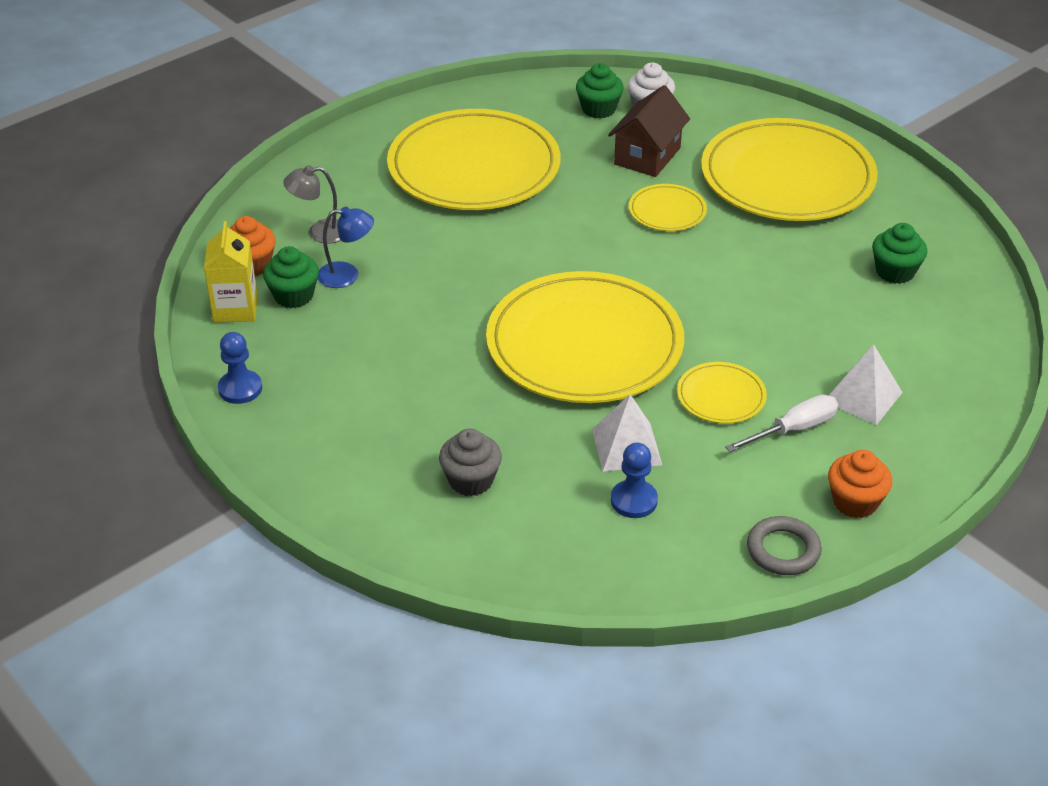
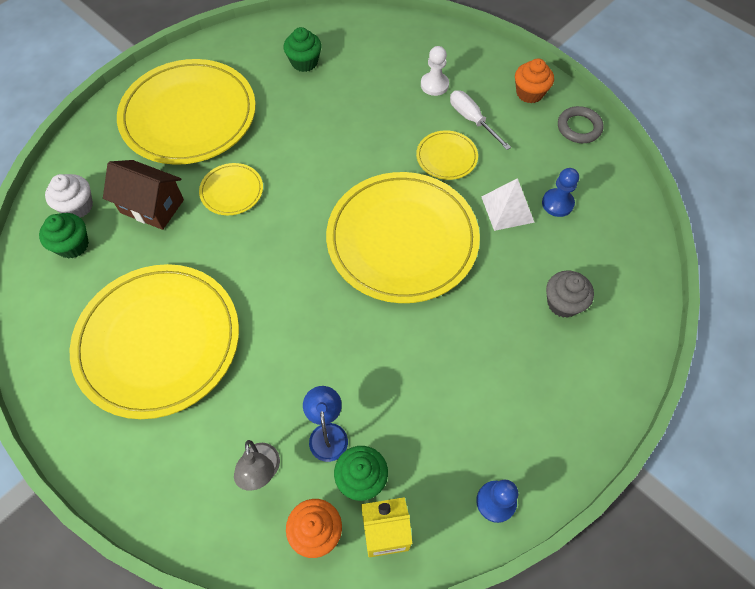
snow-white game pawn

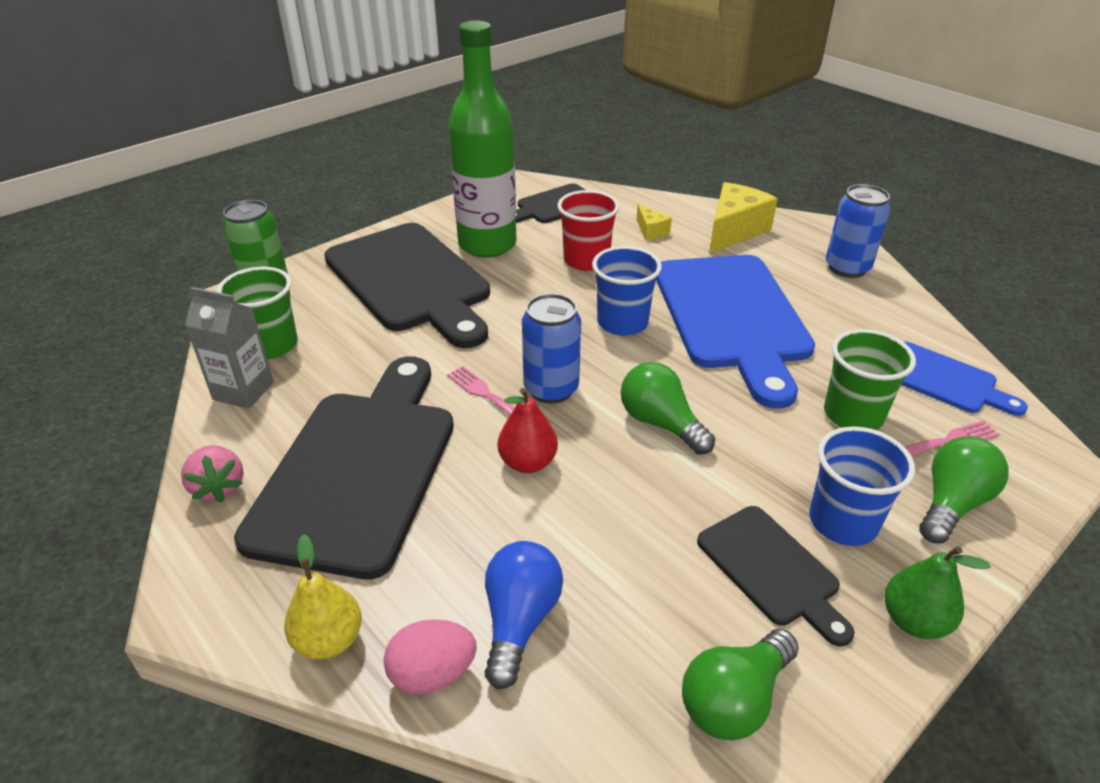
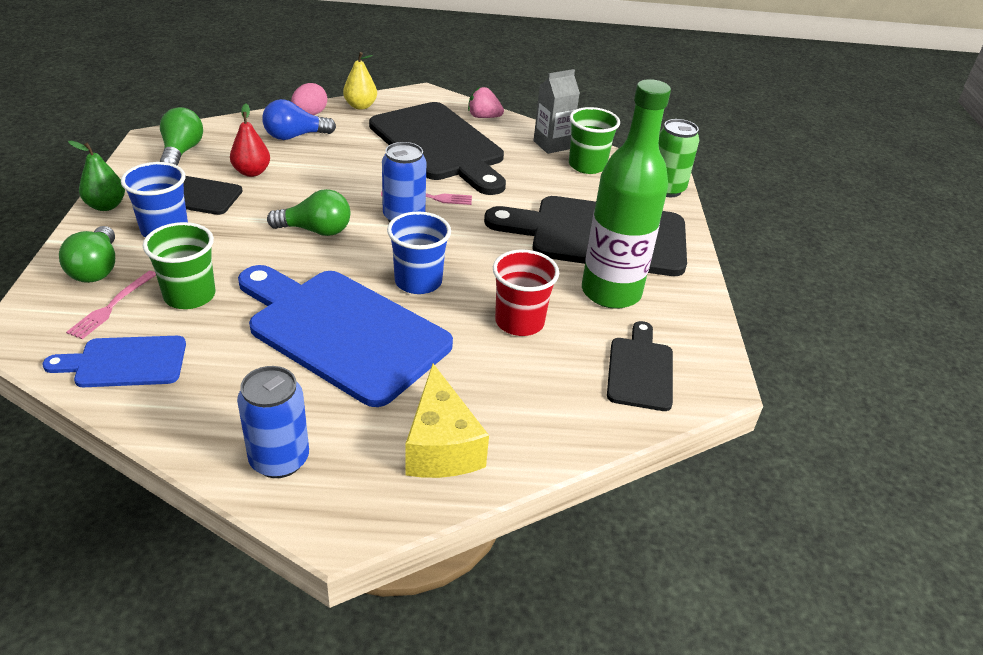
scarlet pear
cobalt bulb
bright yellow cheese (no. 1 from left in the first image)

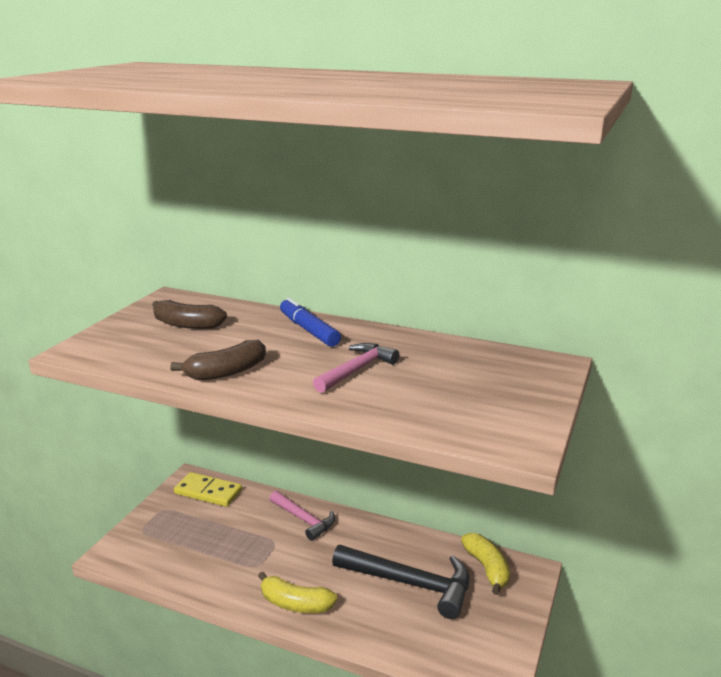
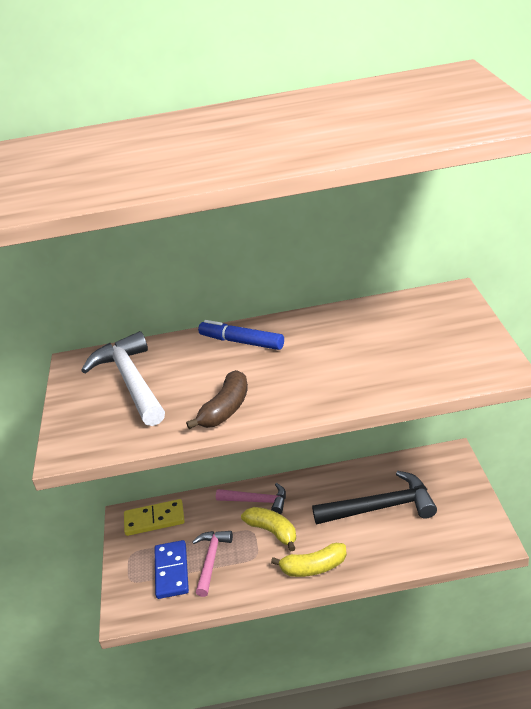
snow-white hammer
cobalt domino piece
rosy hammer (no. 1 from left)
bright yellow toy banana (no. 1 from left)

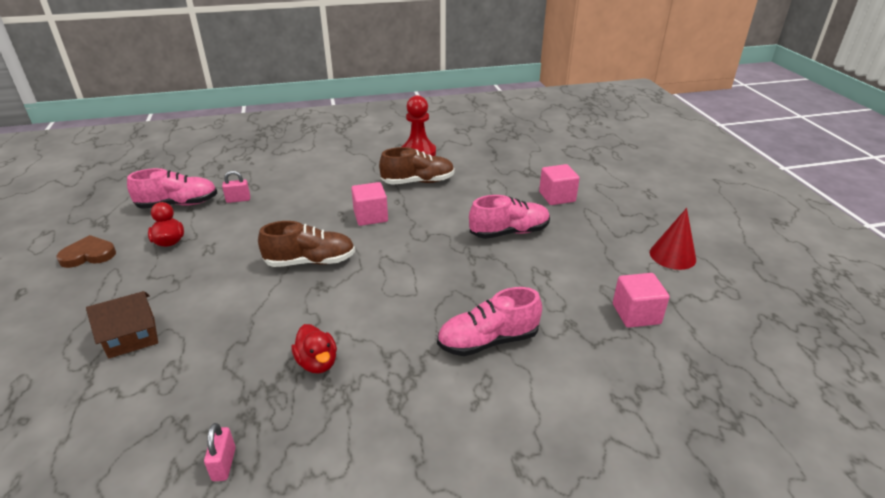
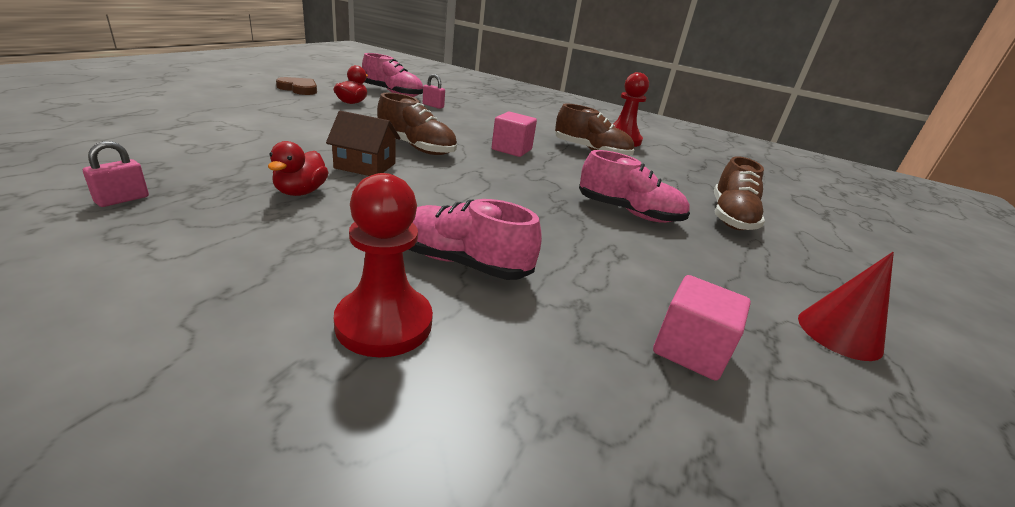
brown house
scarlet game pawn (no. 1 from left)
brown sneaker (no. 3 from left)

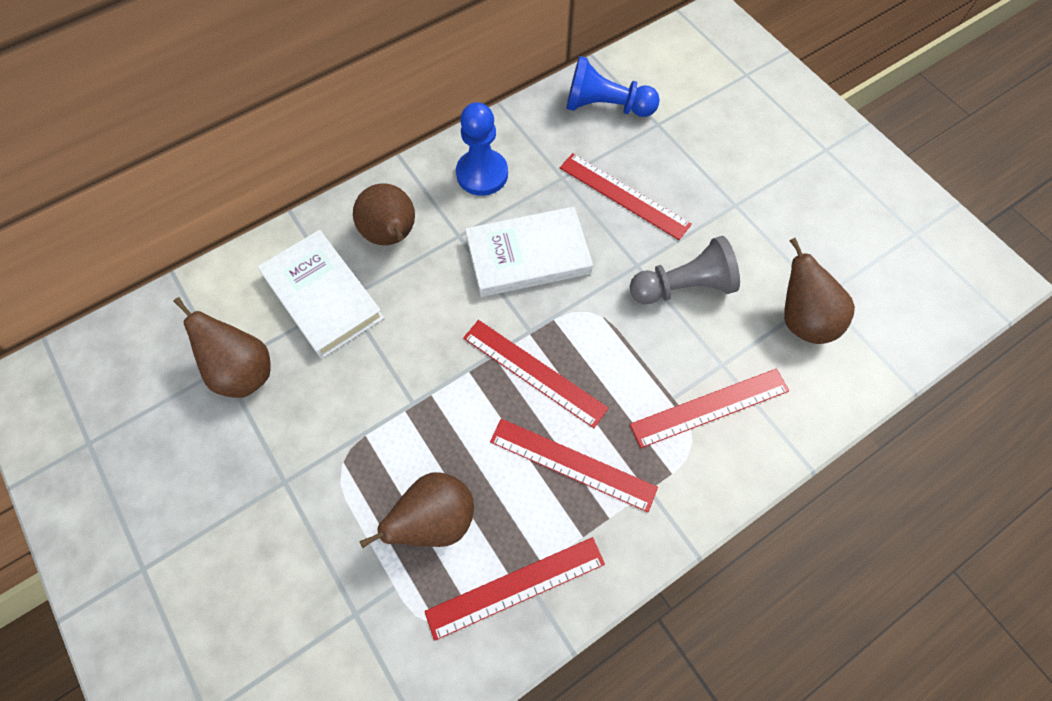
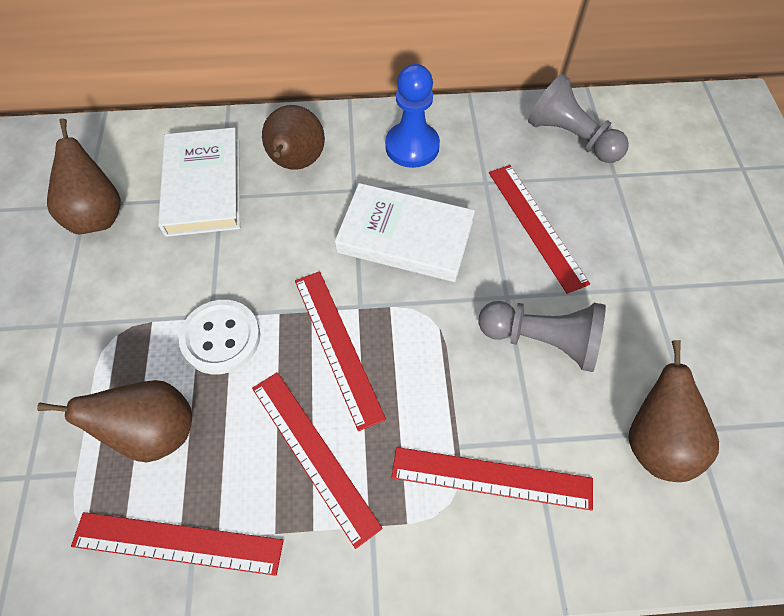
snow-white button
gray game pawn (no. 2 from left)

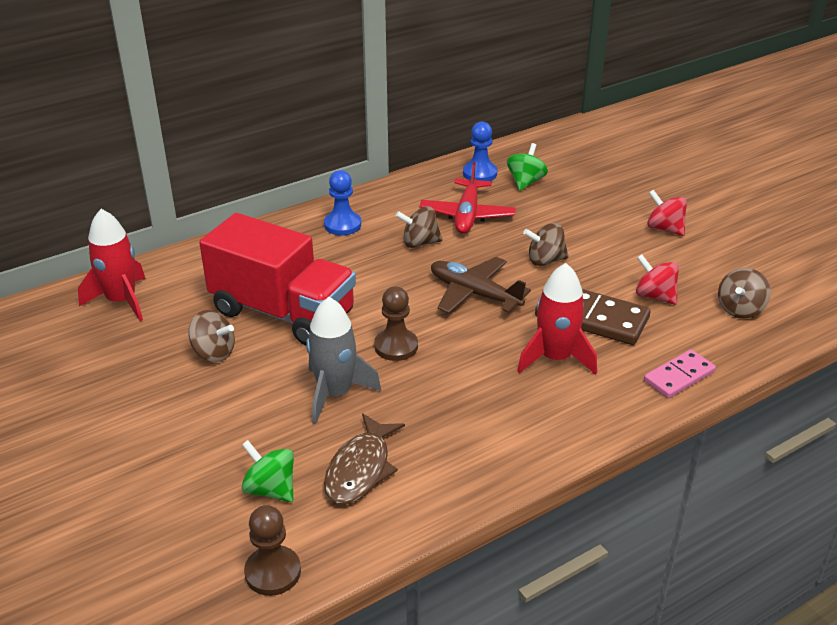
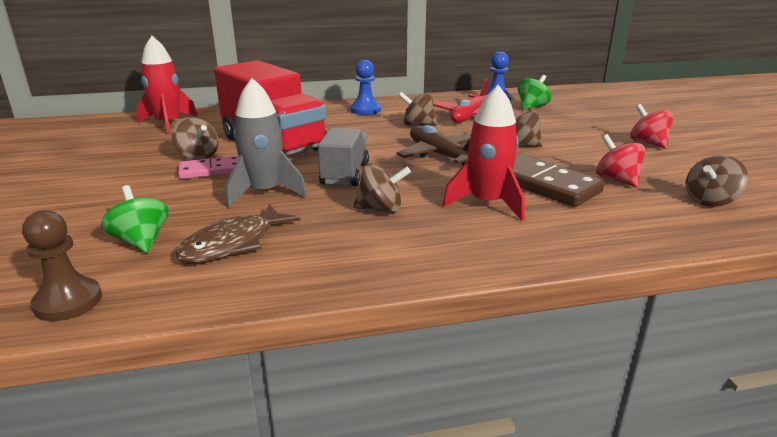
rosy domino piece
gray lorry
brown whirligig (no. 2 from left)

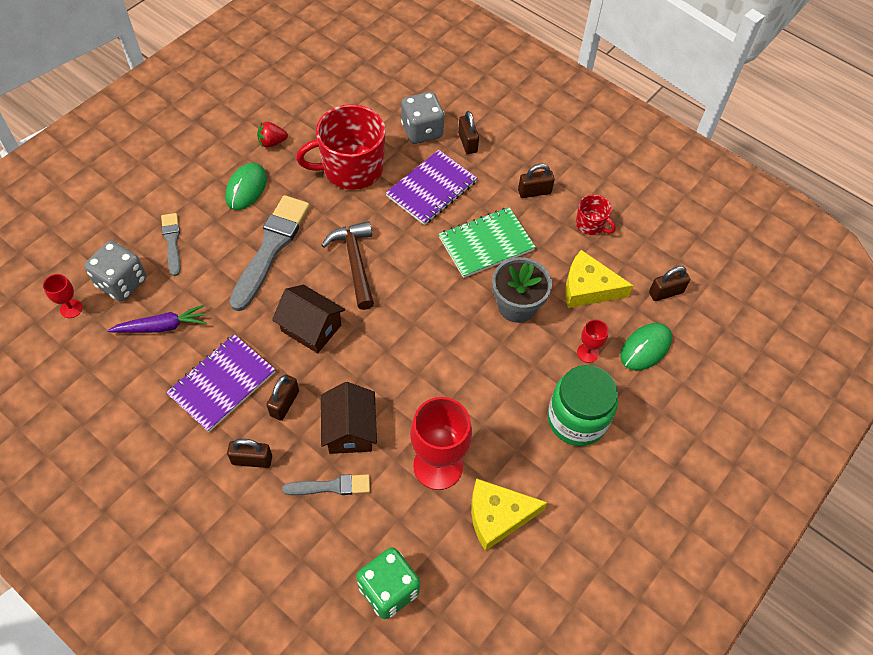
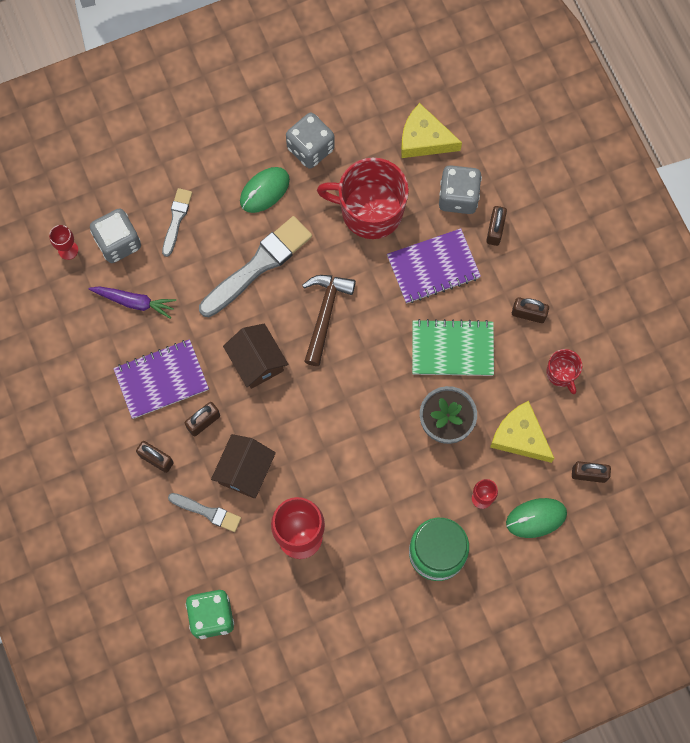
gray die (no. 2 from left)
bright yellow cheese (no. 1 from left)

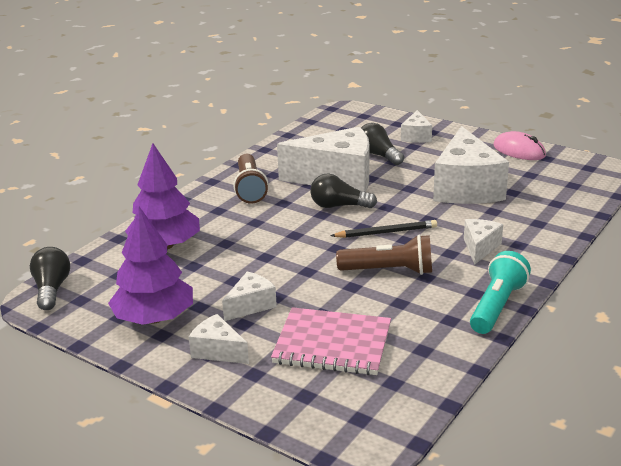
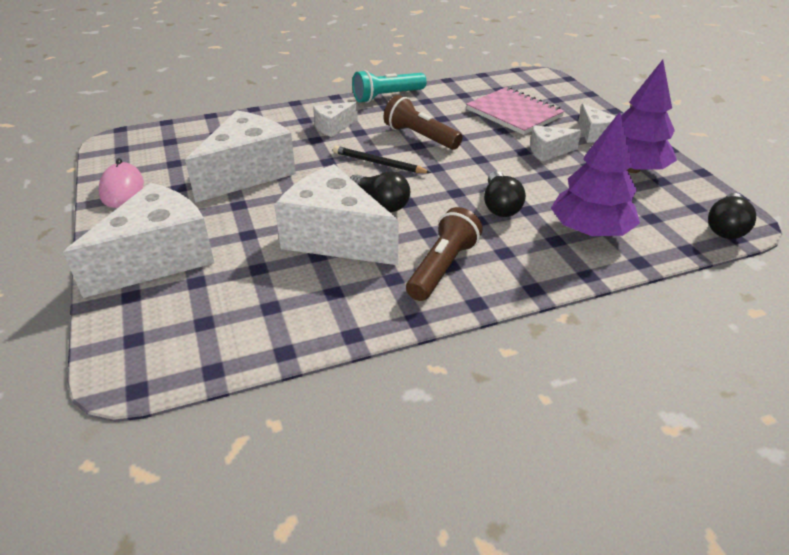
snow-white cheese (no. 1 from left)
jet-black bulb (no. 2 from left)

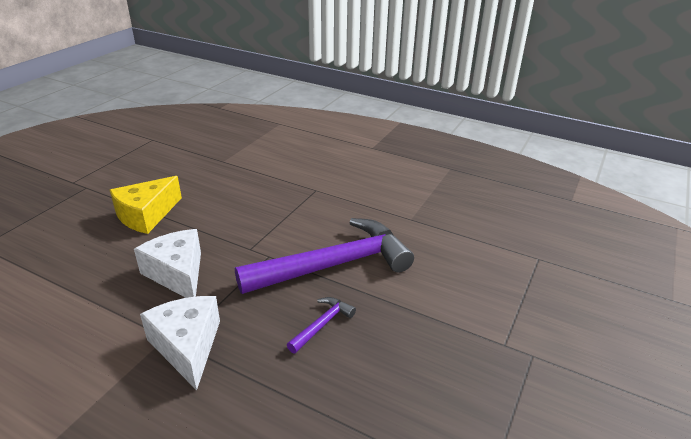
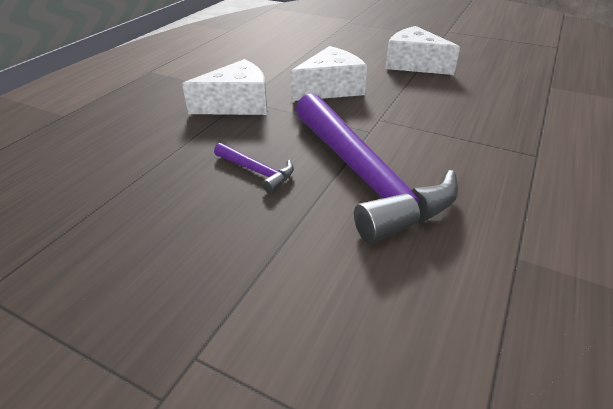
snow-white cheese (no. 3 from left)

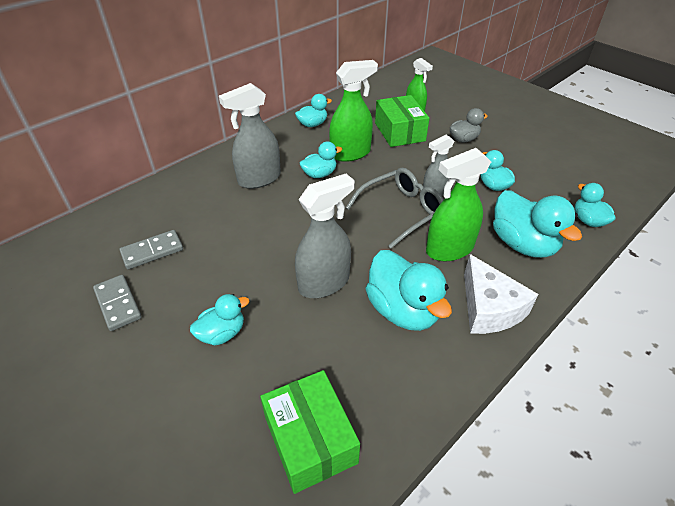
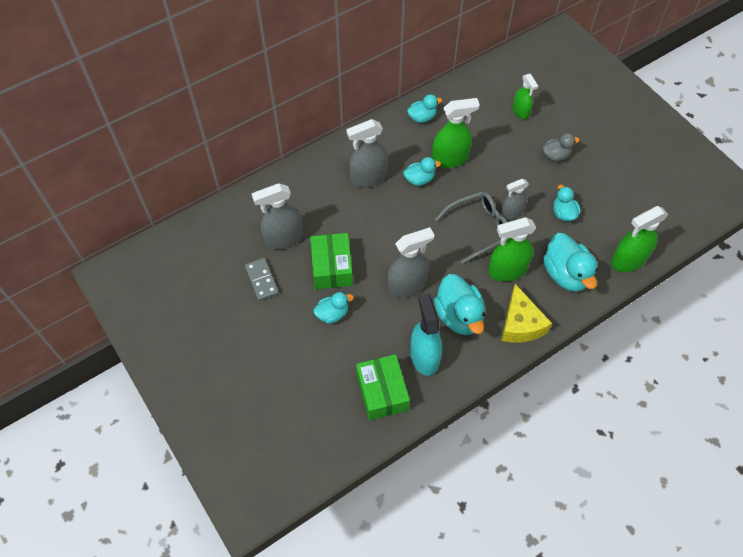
gray sprayer (no. 1 from left)
leaf-green package (no. 1 from left)
turquoise sprayer
bright yellow cheese
leaf-green sprayer (no. 4 from left)

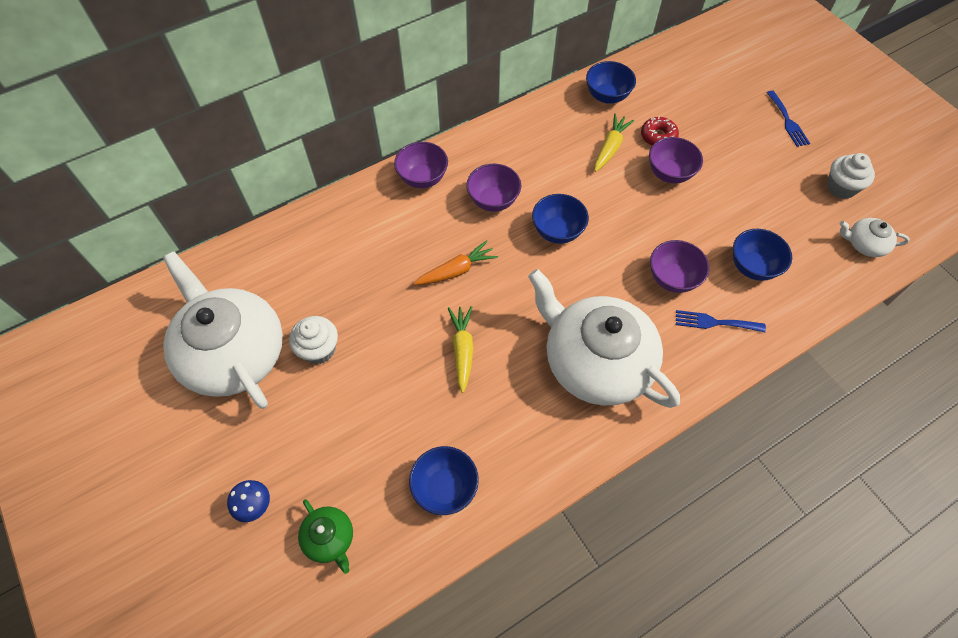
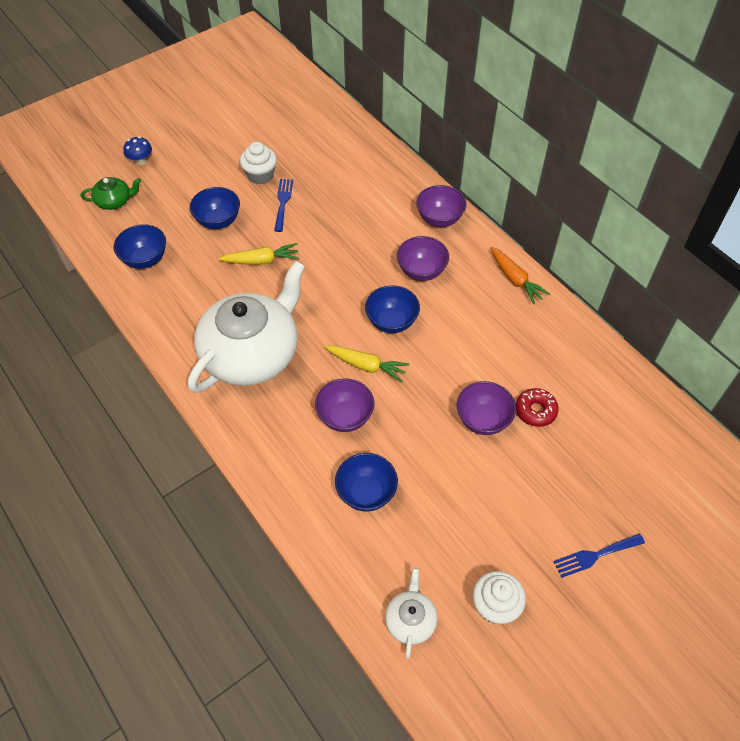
leaf-green china teapot
cobalt bowl (no. 2 from left)
cobalt table fork (no. 1 from left)
bright yellow carrot (no. 2 from left)
orange carrot
snow-white china teapot (no. 1 from left in the first image)

